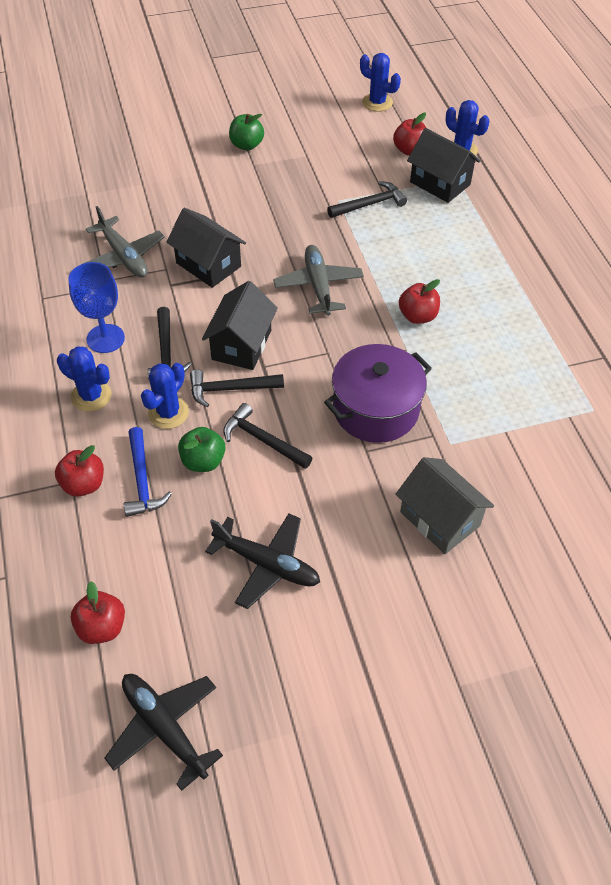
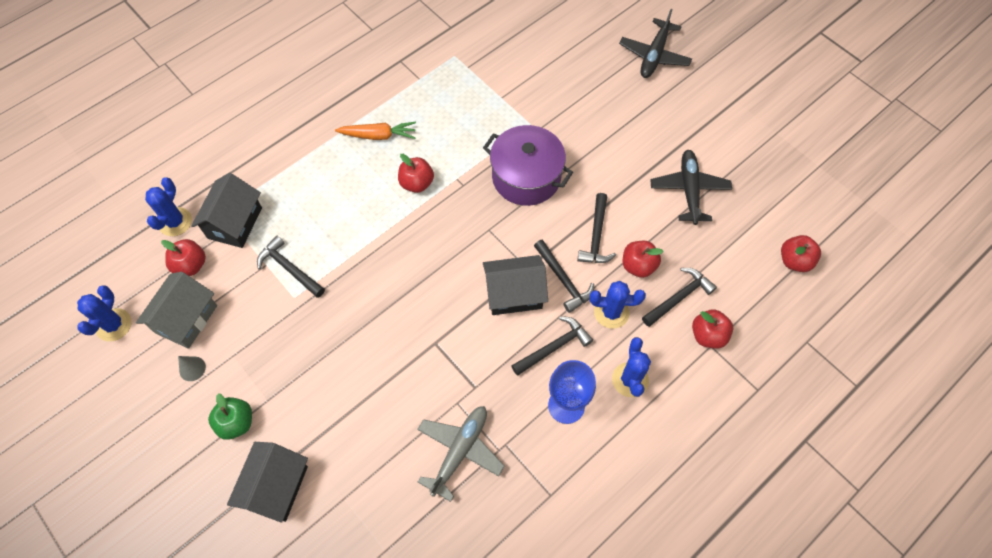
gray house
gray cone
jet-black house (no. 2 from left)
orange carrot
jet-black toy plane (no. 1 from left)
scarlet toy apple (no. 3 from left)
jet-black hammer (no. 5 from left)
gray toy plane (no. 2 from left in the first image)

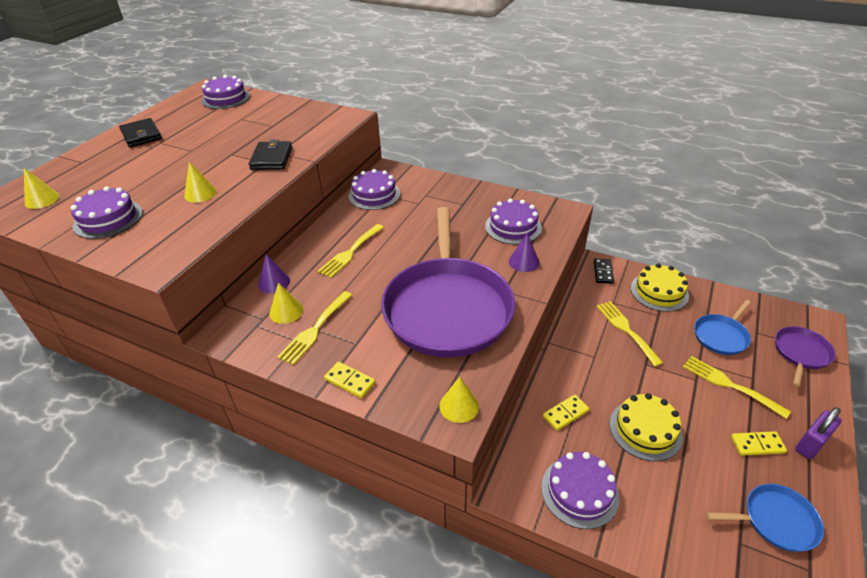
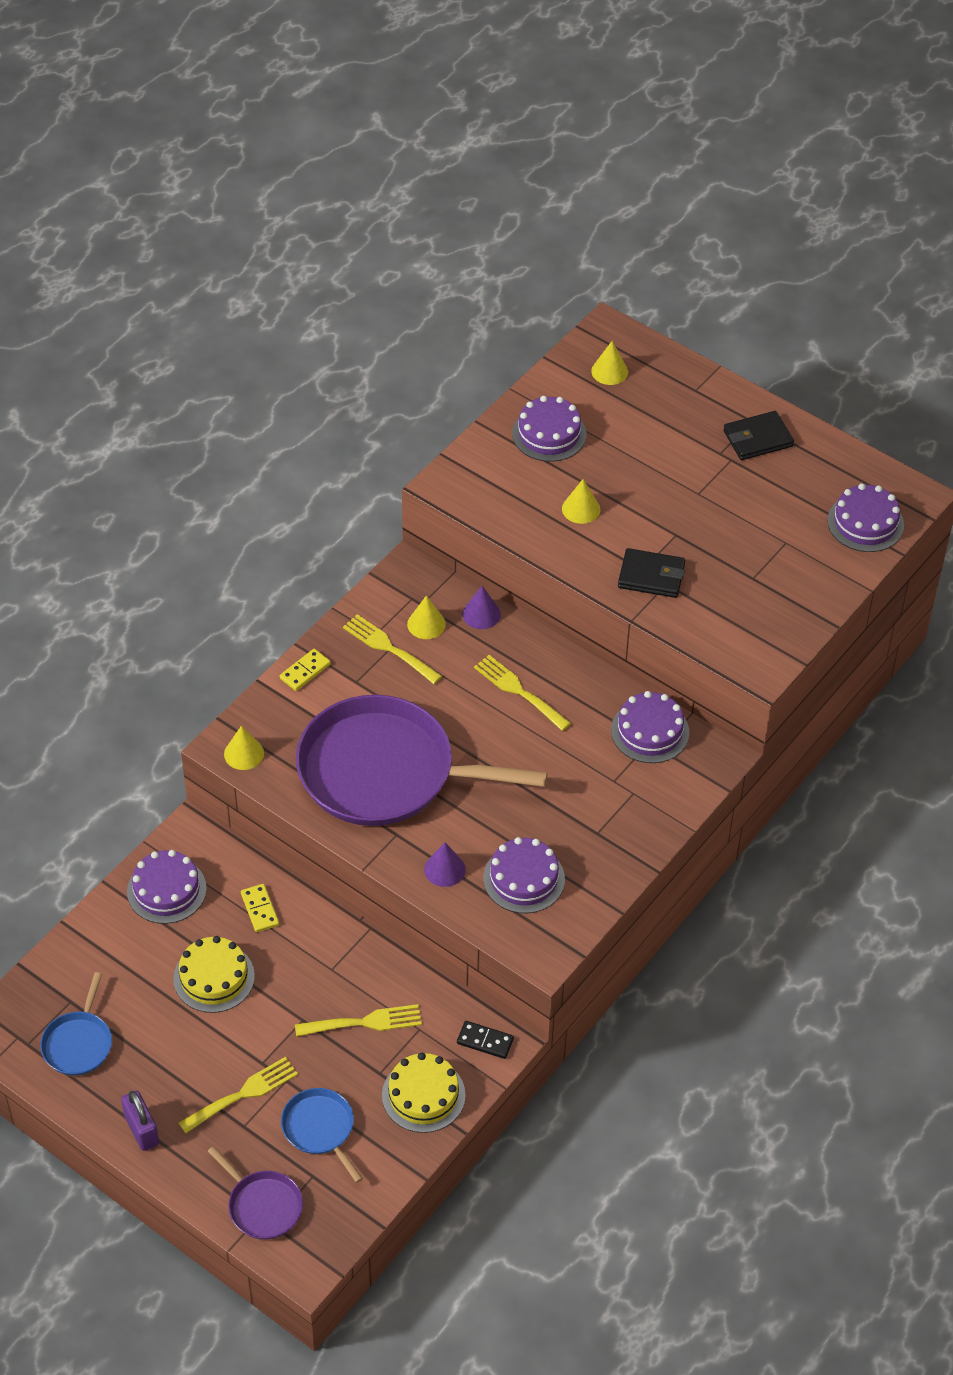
bright yellow domino piece (no. 3 from left in the first image)

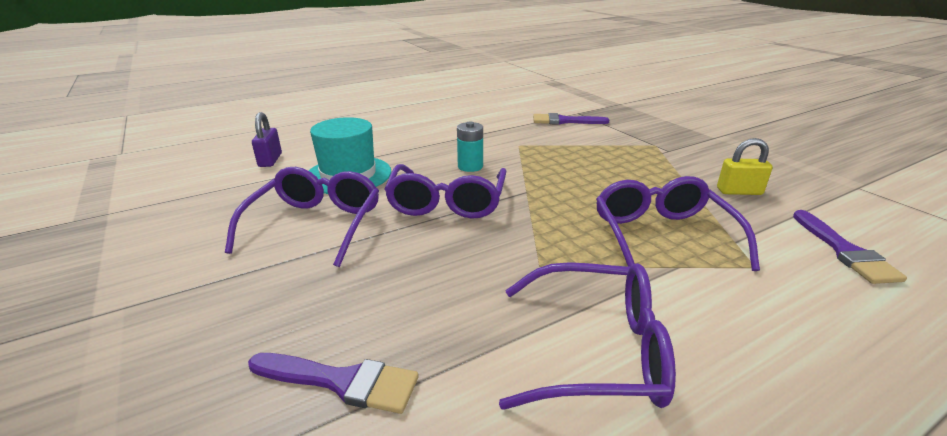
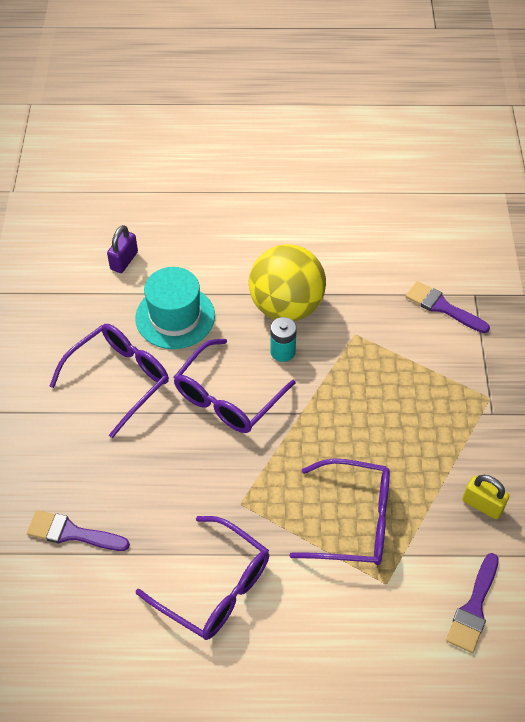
purple paint brush (no. 1 from left)
bright yellow ball
purple spectacles (no. 4 from left)

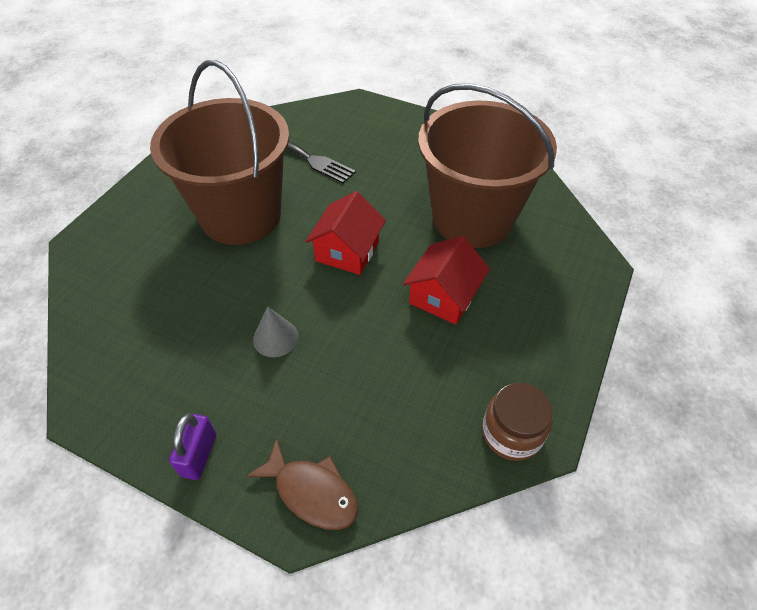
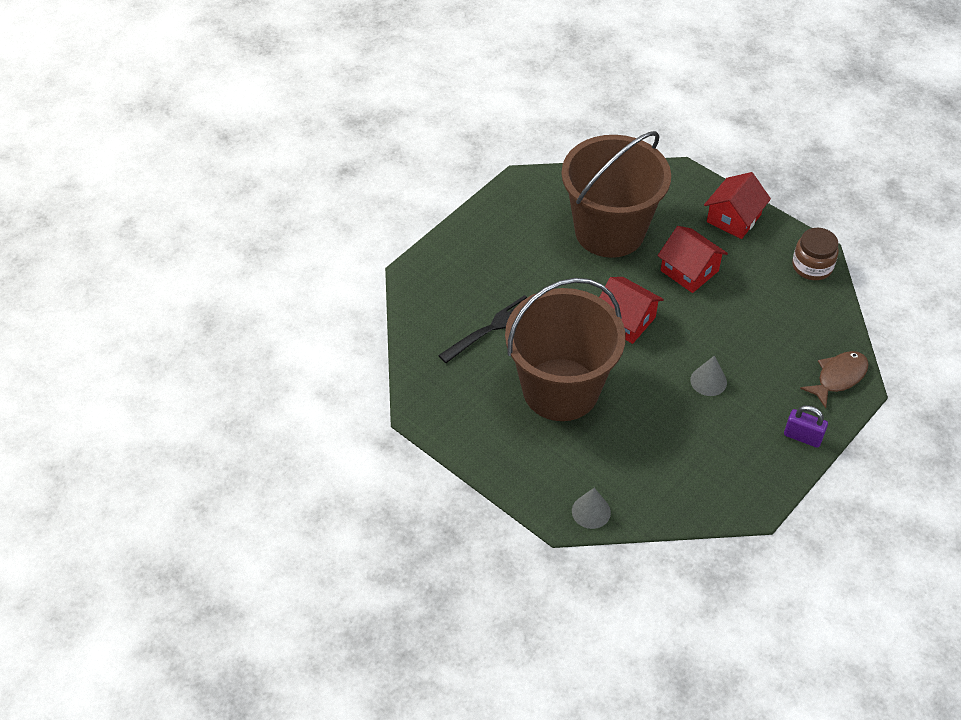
gray cone (no. 1 from left)
scarlet house (no. 3 from left)

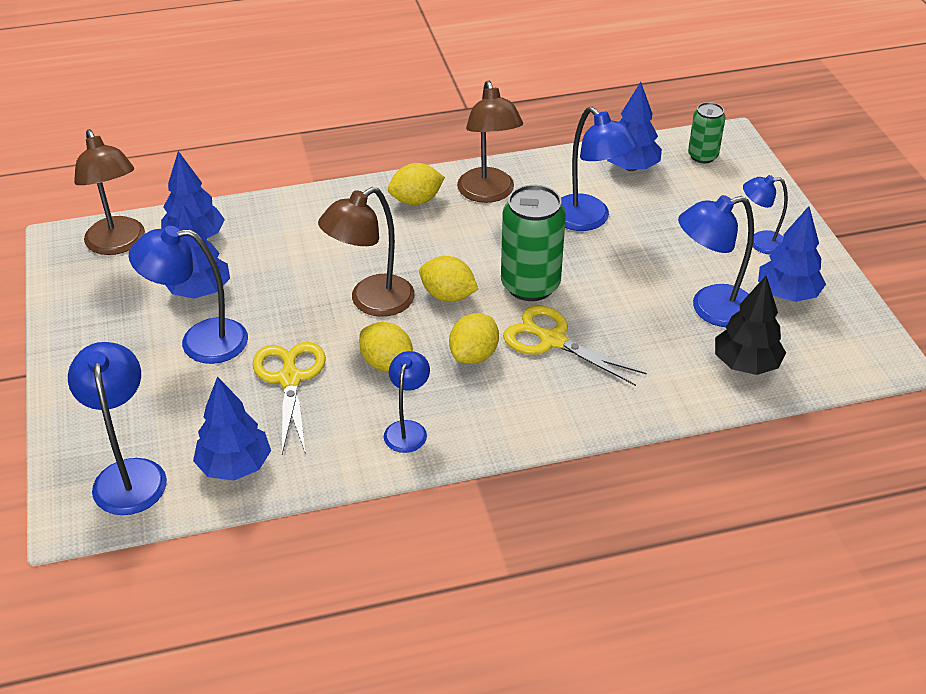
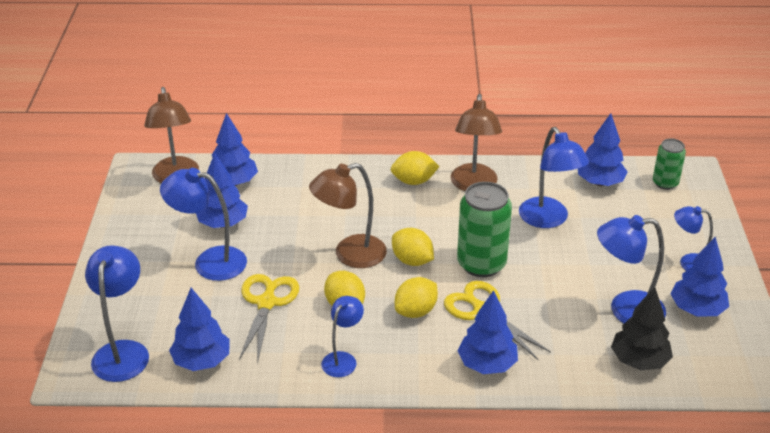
cobalt toy tree (no. 4 from left)

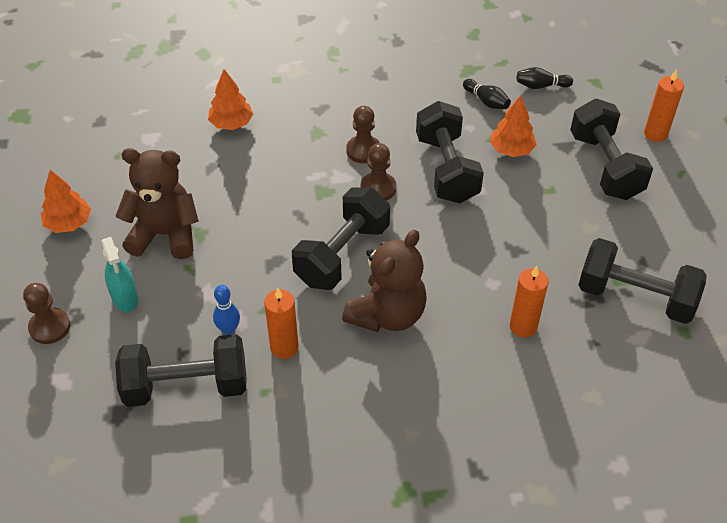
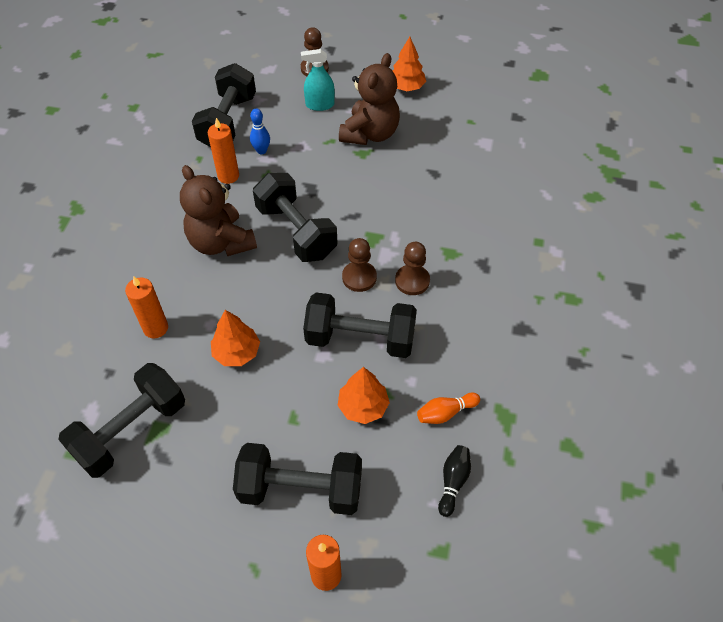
orange toy tree (no. 1 from left)
orange tenpin

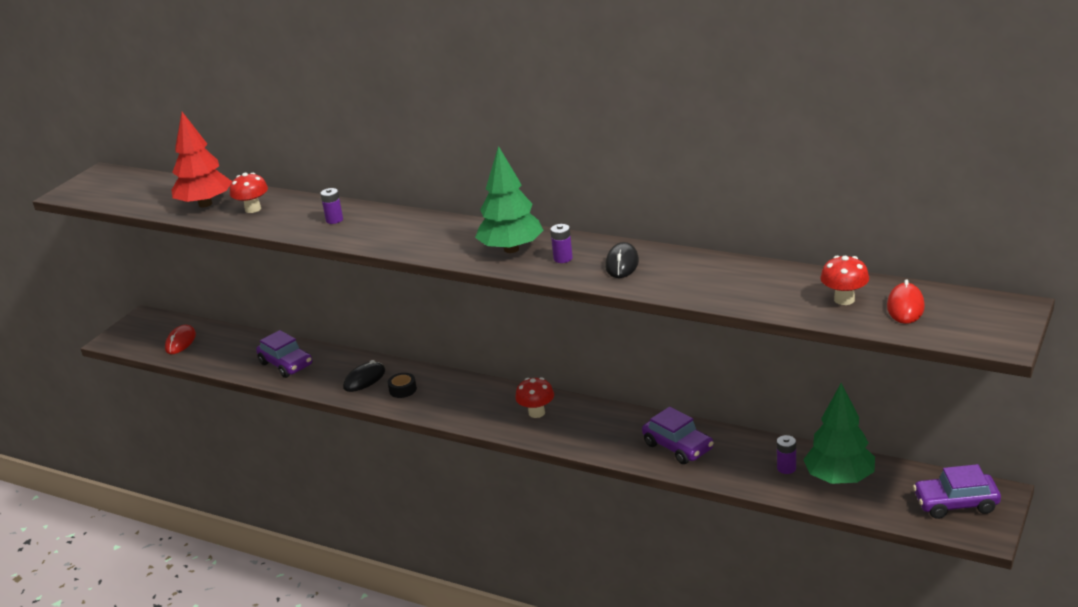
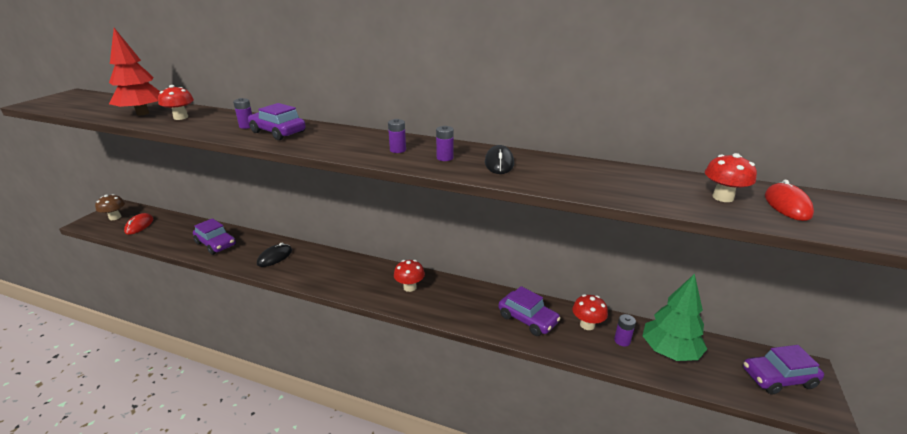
brown mushroom
purple automobile (no. 2 from left)
purple power cell (no. 2 from left)
scarlet mushroom (no. 3 from left)
jet-black sticky tape

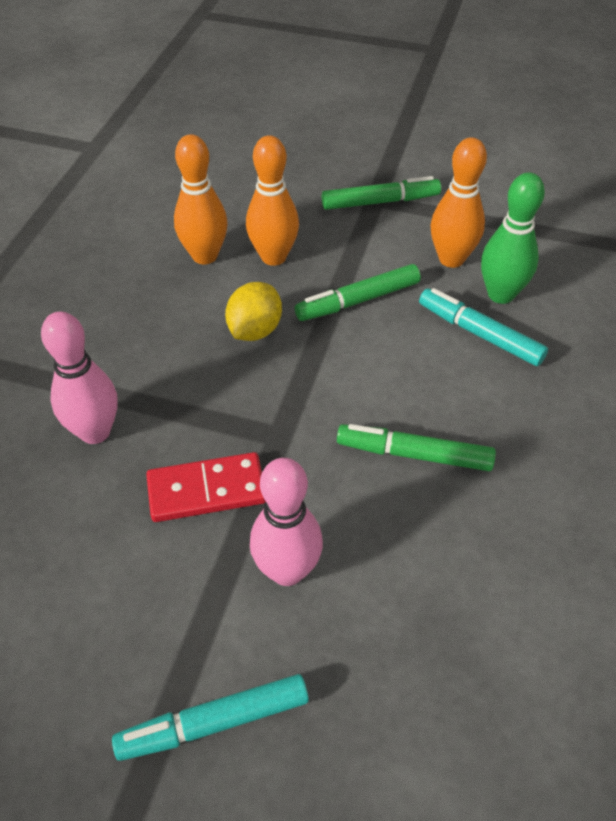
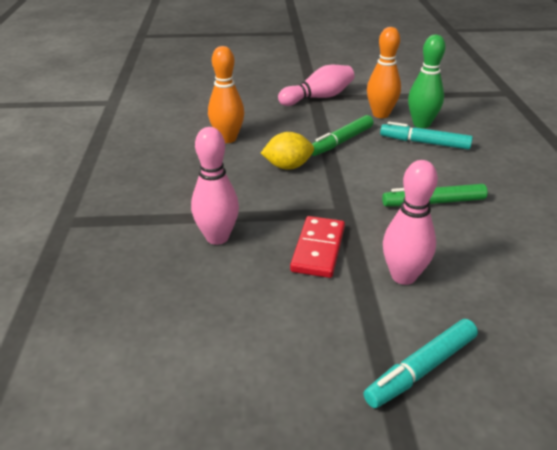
bright yellow toy lemon
rosy tenpin (no. 2 from left)
scarlet domino piece
orange tenpin (no. 2 from left in the first image)

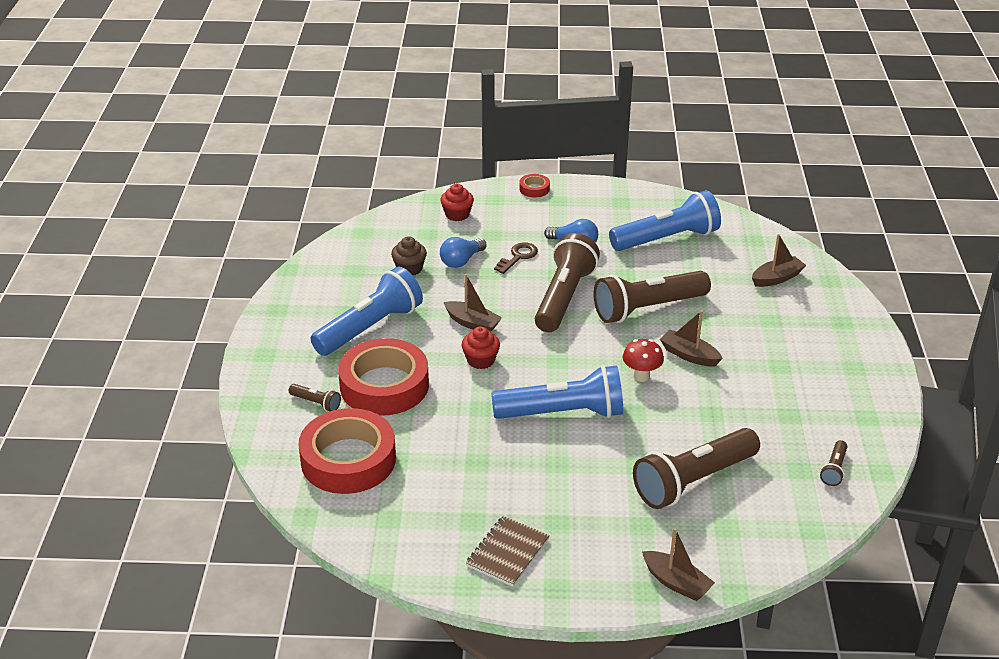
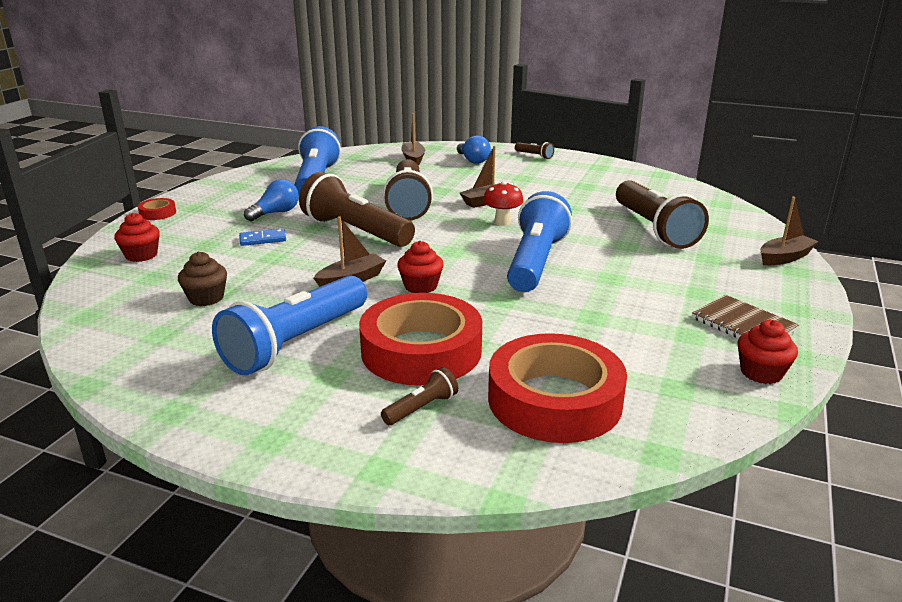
cobalt flashlight (no. 1 from left)
cobalt domino piece
cobalt bulb (no. 2 from left)
brown flashlight (no. 4 from left)
scarlet fairy cake (no. 3 from left)

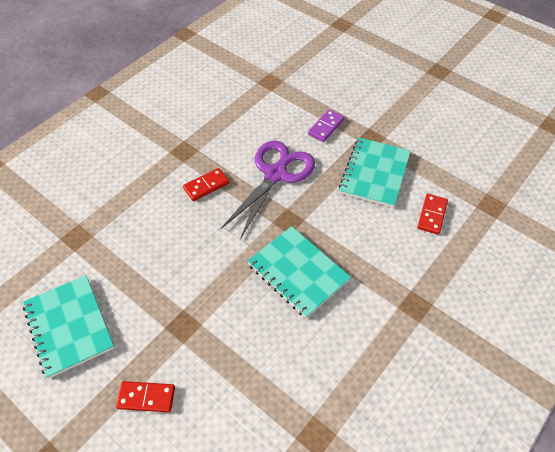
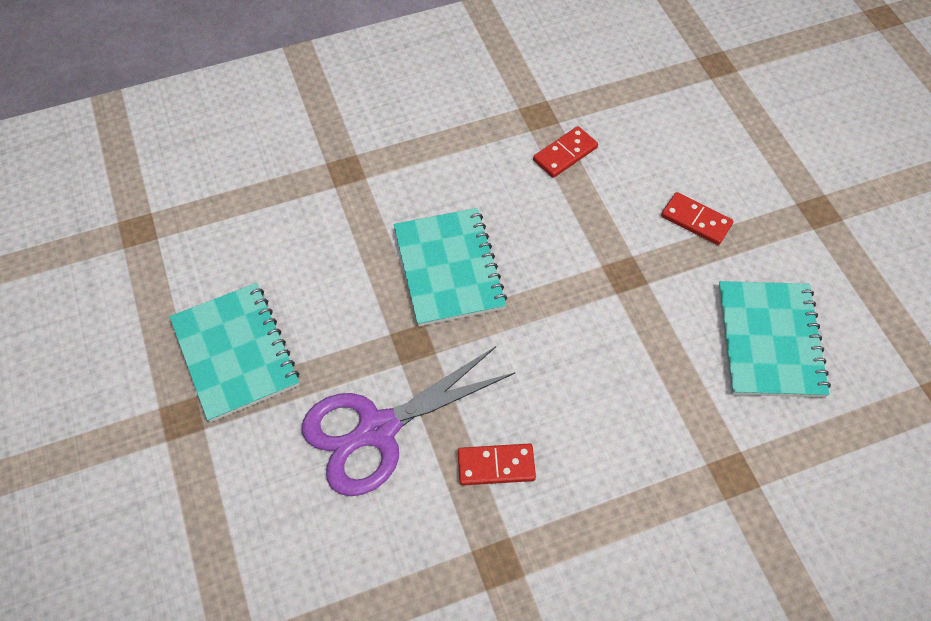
turquoise notepad (no. 1 from left)
scarlet domino piece (no. 2 from left)
purple domino piece

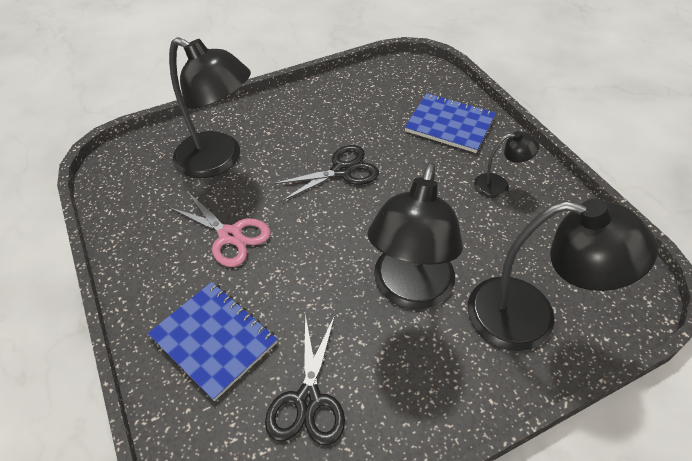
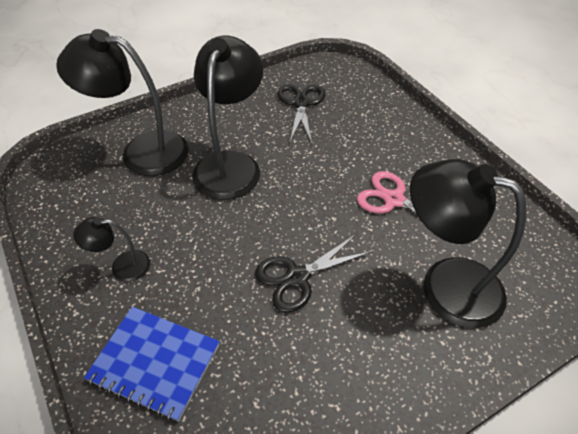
cobalt notepad (no. 1 from left in the first image)

